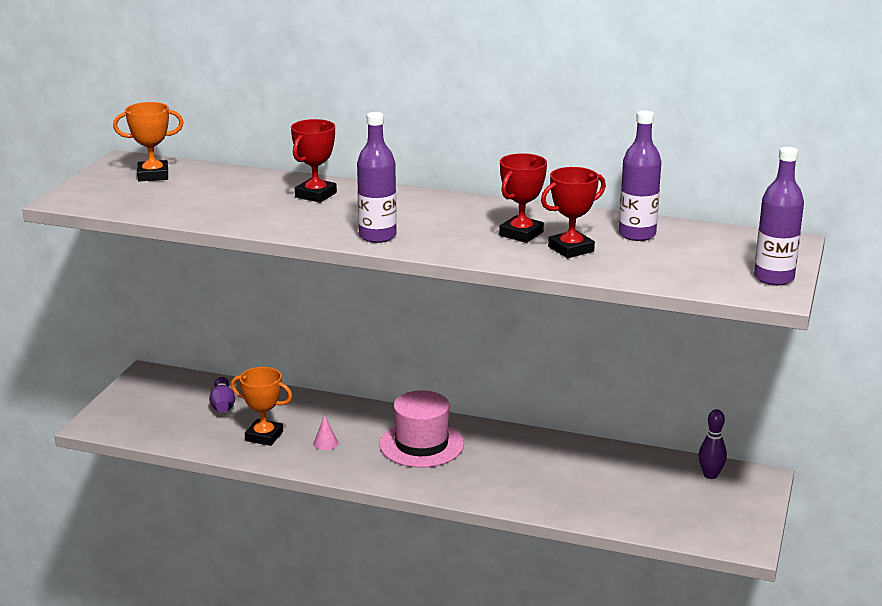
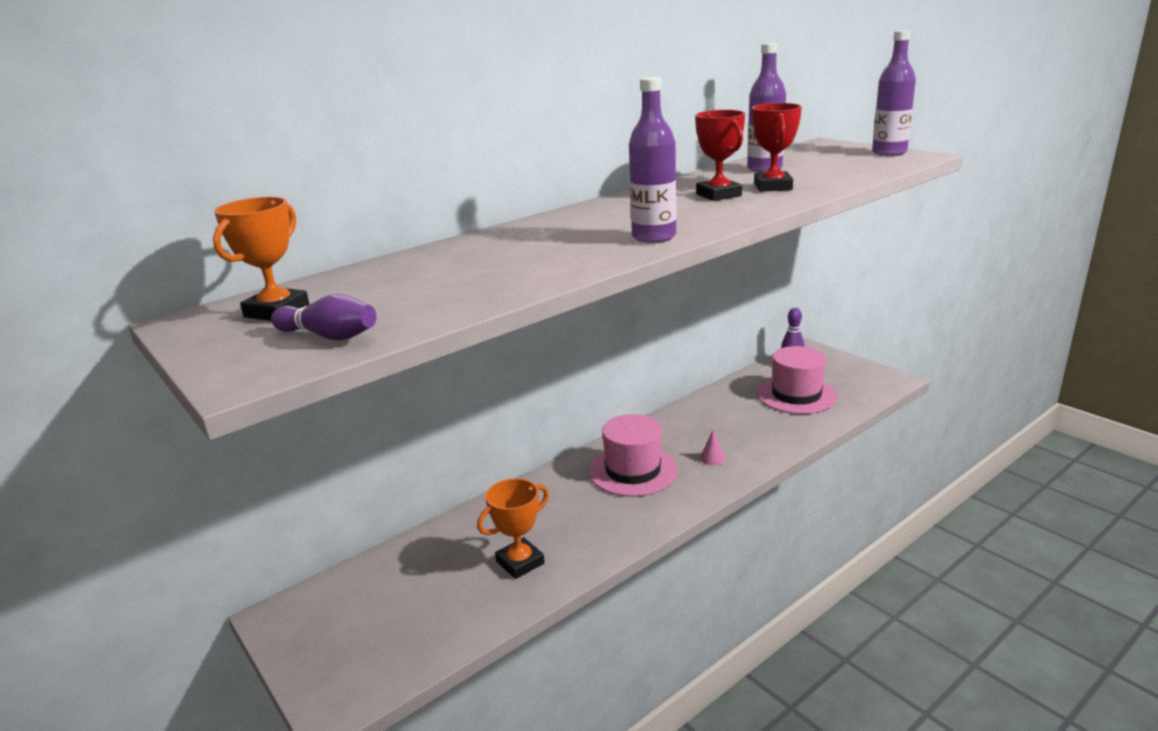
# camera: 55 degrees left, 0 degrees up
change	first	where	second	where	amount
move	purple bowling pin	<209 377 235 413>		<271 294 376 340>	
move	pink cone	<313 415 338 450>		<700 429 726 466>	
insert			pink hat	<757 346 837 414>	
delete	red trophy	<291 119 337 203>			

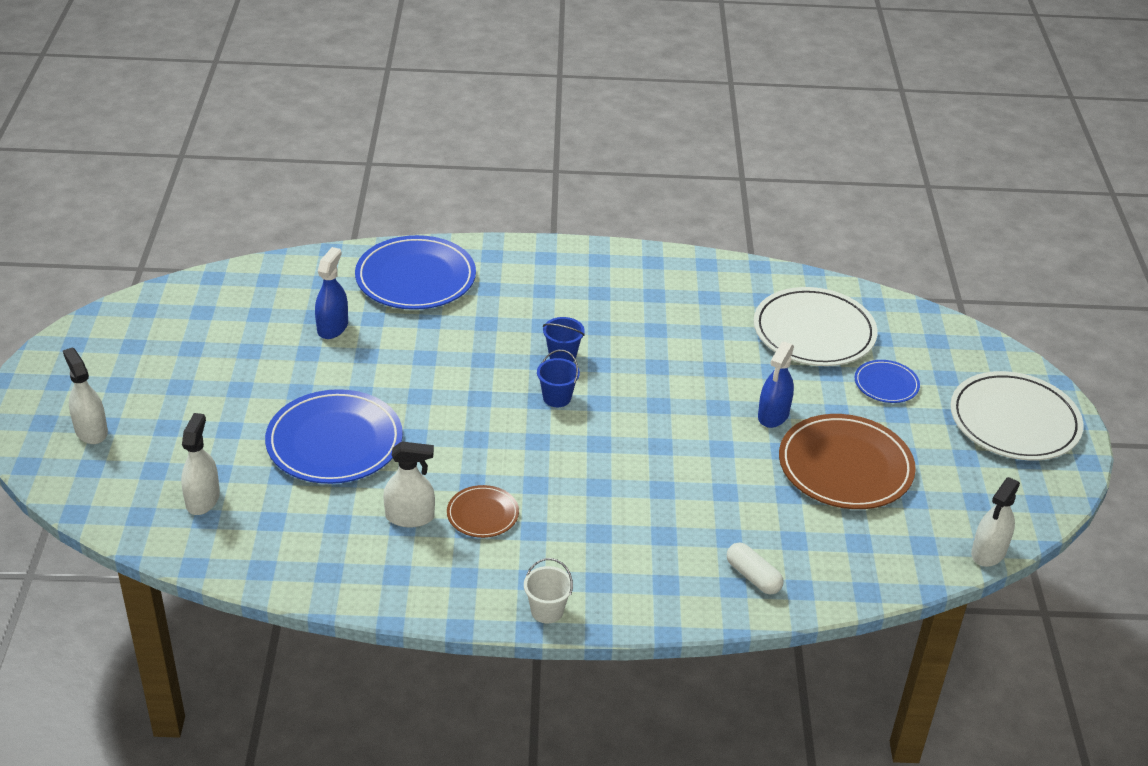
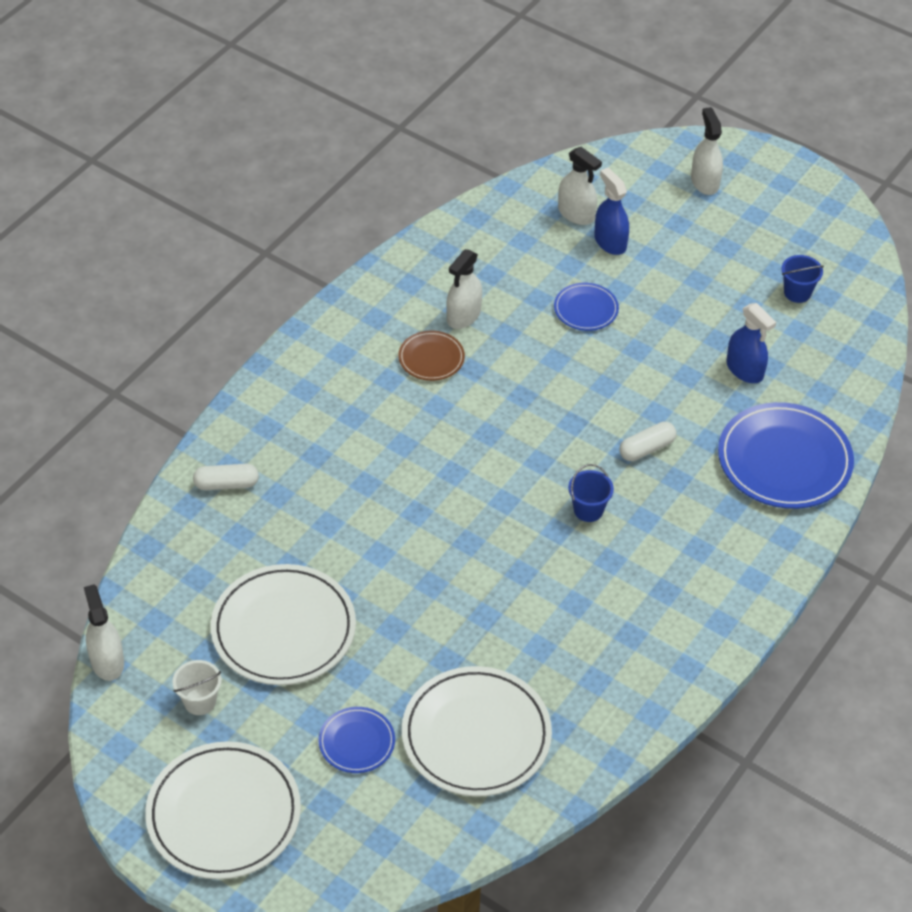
# camera: 125 degrees right, 10 degrees up
change	first	where	second	where	amount
move	white bucket	<524 558 573 623>		<172 660 222 715>	
recolor	brown plate	<779 414 916 509>	white plate	<211 564 356 685>	
resize	blue plate	<265 389 403 484>		<554 283 619 331>	x0.51
move	blue spray bottle	<758 341 794 428>		<594 168 629 255>	
insert			white capsule	<619 422 677 461>	
rotate	white spray bottle	<63 347 108 444>		<691 107 723 195>	105 degrees counterclockwise
move	blue bucket	<537 350 580 407>		<781 255 824 303>	

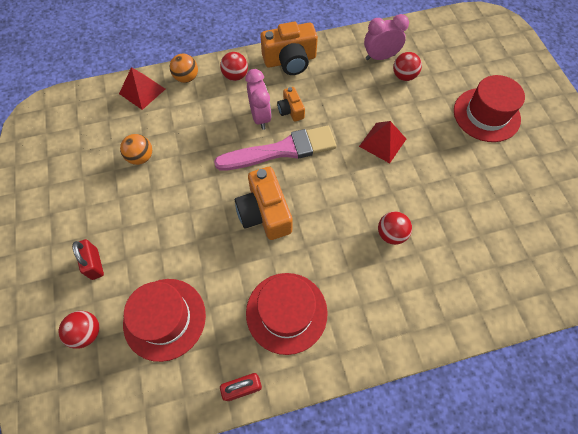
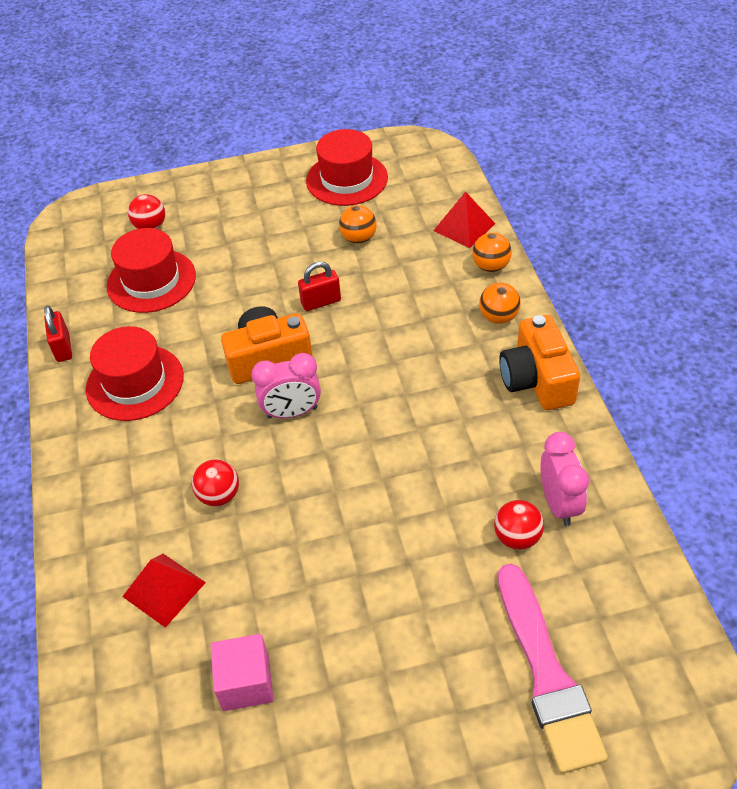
# camera: 95 degrees right, 15 degrees down
change	first	where	second	where	amount
move	red pyramid	<359 121 406 163>		<122 554 206 628>	
insert			pink cube	<210 634 274 711>	
move	pink clock	<246 69 272 130>		<252 353 321 419>	
move	red padlock	<72 239 104 280>		<298 261 341 311>	
move	red hat	<454 75 525 142>		<306 129 388 206>	
recolor	red ball	<220 52 248 81>	orange ball	<479 282 521 324>	
move	pink brush	<214 126 337 171>		<498 564 608 774>	
delete	orange camera	<277 87 305 122>			

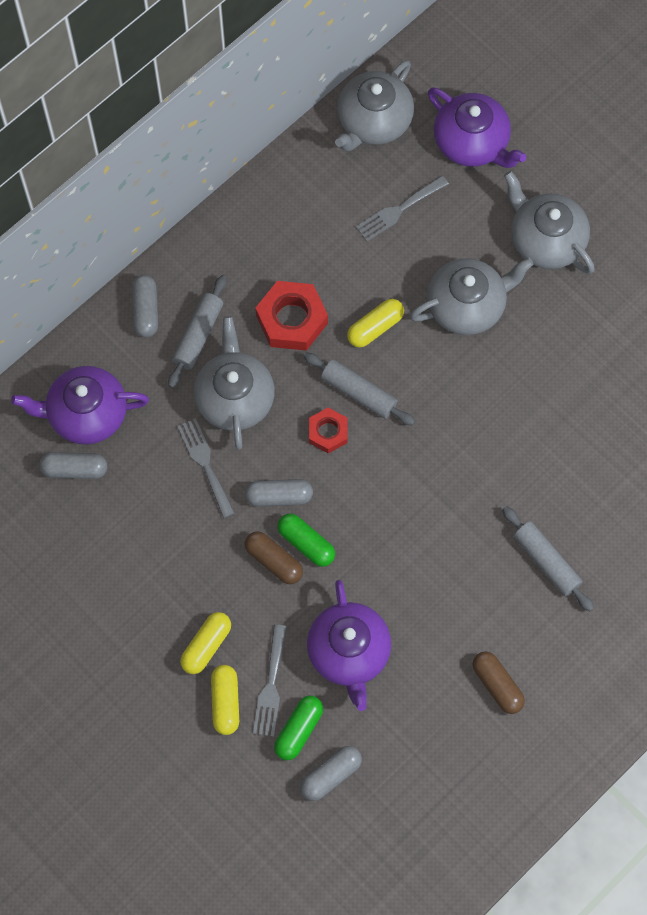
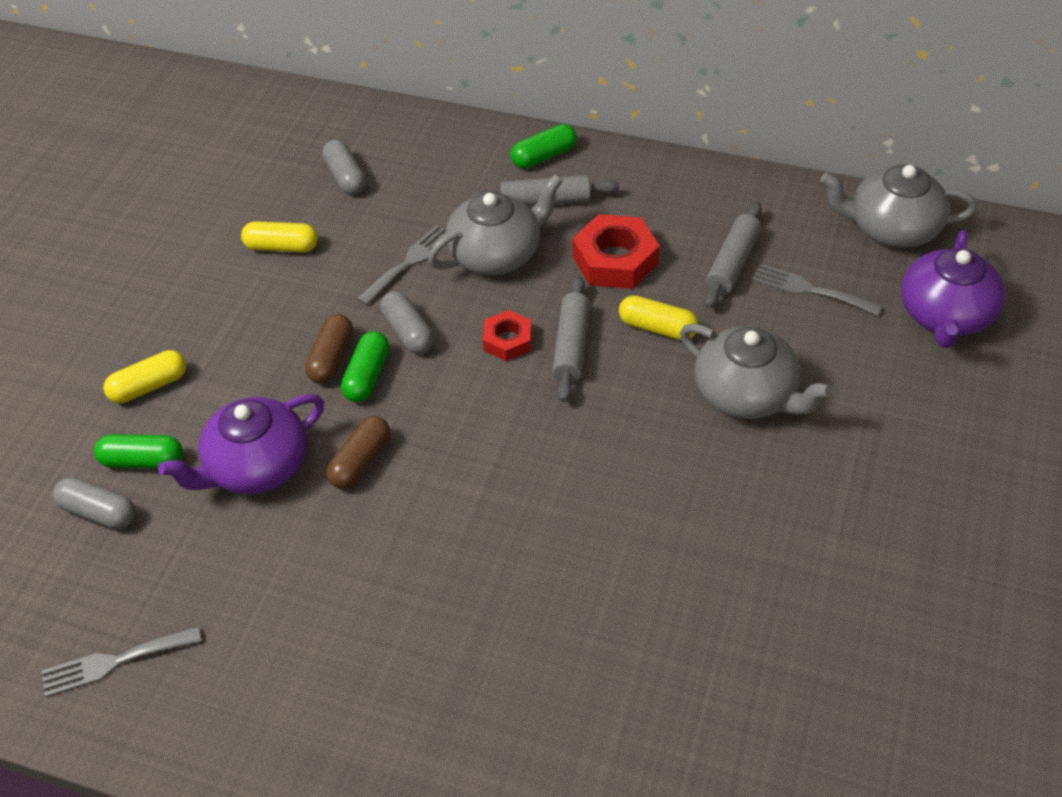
# camera: 65 degrees right, 20 degrees down
change	first	where	second	where	amount
move	grey fork	<253 624 287 737>		<42 626 201 697>	
move	yellow capsule	<180 612 231 674>		<241 221 318 252>	
move	brown capsule	<472 651 525 714>		<326 416 390 489>	
recolor	grey capsule	<132 275 158 338>	green capsule	<510 124 577 169>	
move	grey rolling pin	<502 506 594 612>		<704 202 762 309>	
delete	purple teapot	<11 366 149 444>			
delete	grey teapot	<504 171 595 274>			

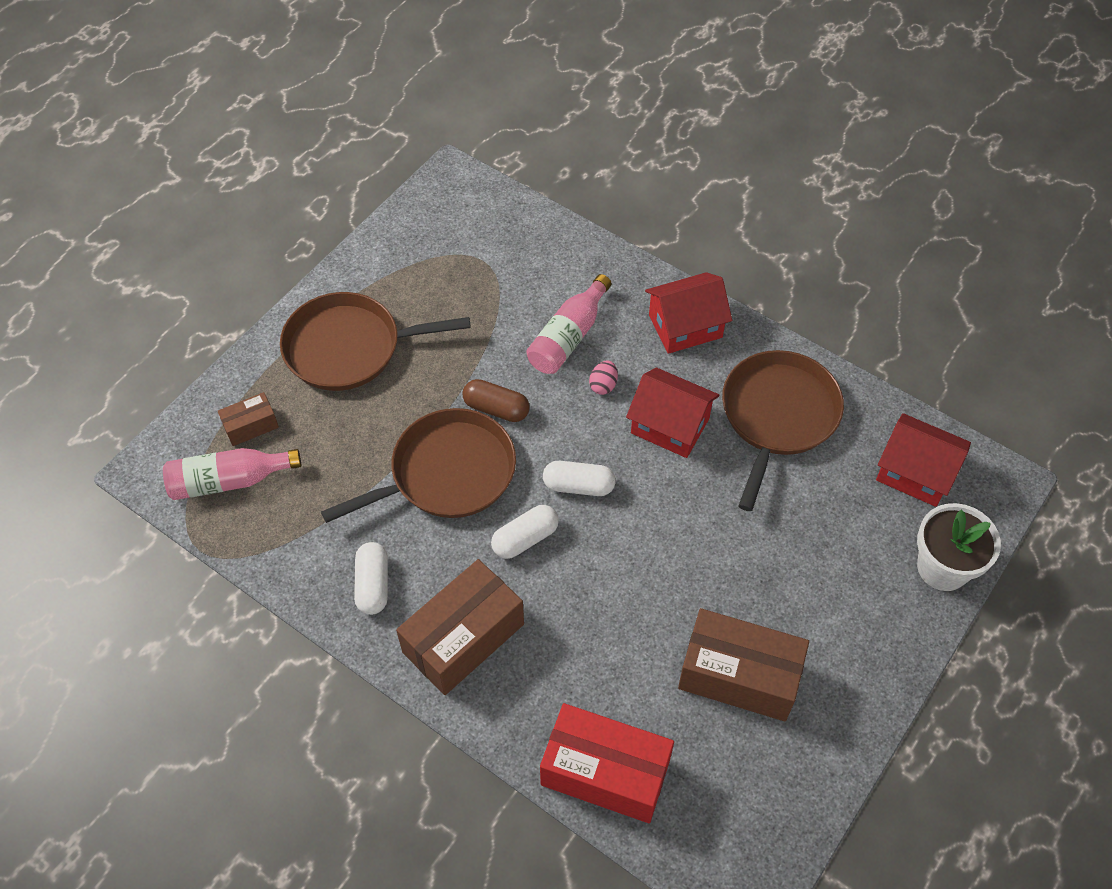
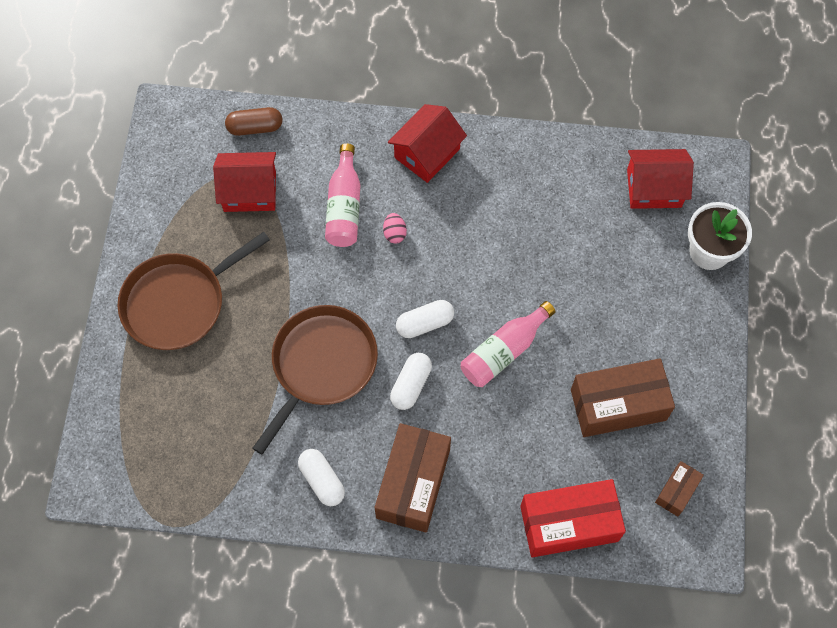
# camera: 30 degrees left, 10 degrees up
change	first	where	second	where	amount
move	red house	<626 368 719 458>		<213 152 276 212>	
move	brown capsule	<463 379 530 422>		<225 107 282 136>	
move	pink bottle	<163 448 301 500>		<461 301 555 387>	
move	brown box	<217 392 279 446>		<655 461 704 517>	
delete	brown pan	<722 350 844 511>			

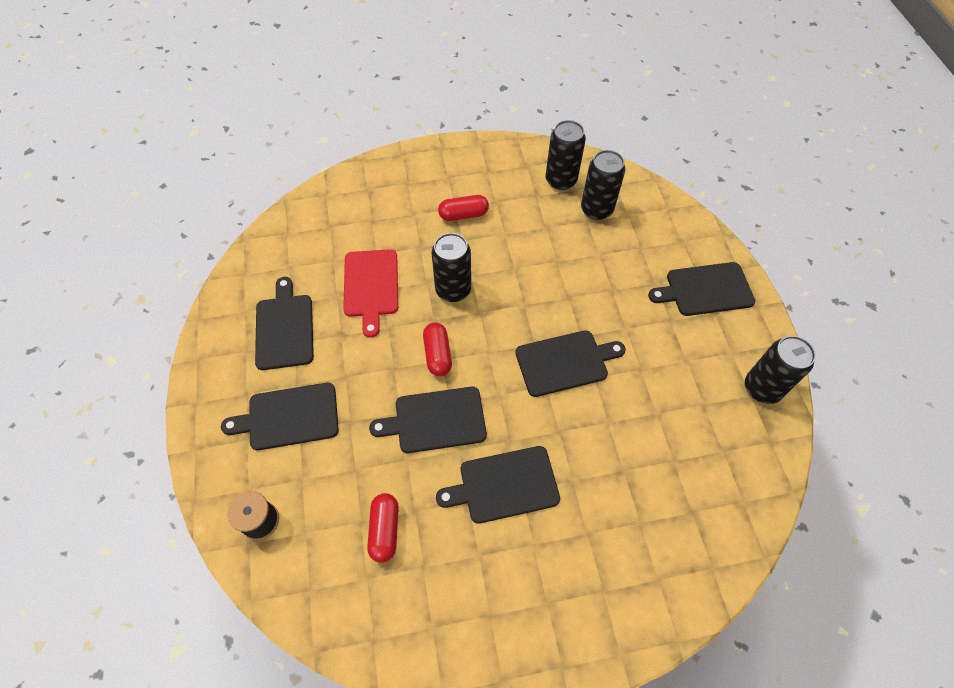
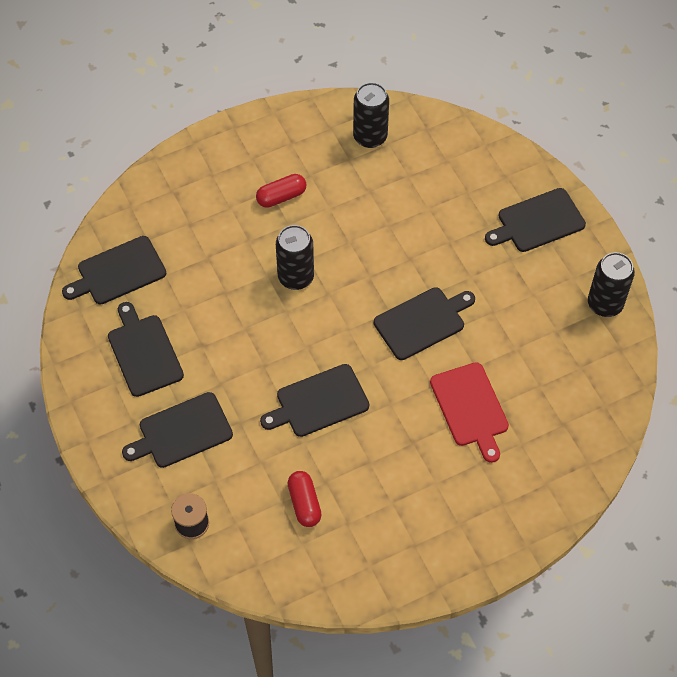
# camera: 15 degrees left, 0 degrees up
change	first	where	second	where	amount
move	black cutting board	<436 446 560 524>		<62 236 166 304>	
move	red cutting board	<343 249 398 338>		<430 362 509 463>	
delete	red capsule	<423 322 452 376>			
delete	black can	<581 150 625 220>			

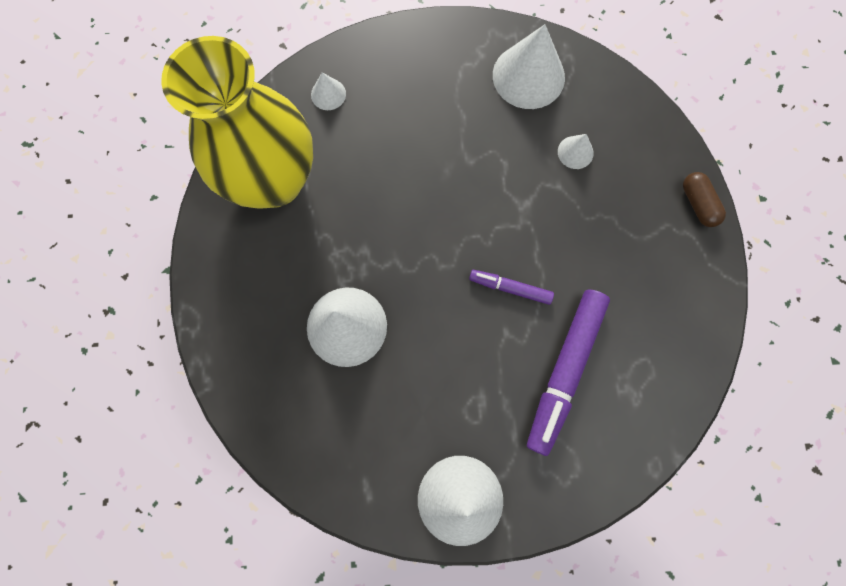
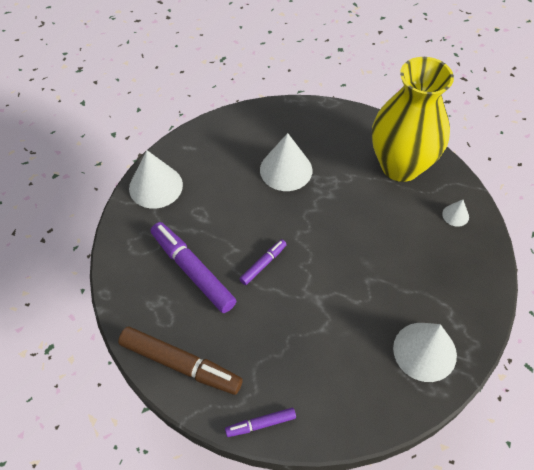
# camera: 115 degrees right, 20 degrees down
change	first	where	second	where	amount
insert			brown marker	<118 327 243 395>	
replace	brown capsule	<683 172 726 227>	purple marker	<225 408 296 437>	
delete	white cone	<558 134 594 169>			

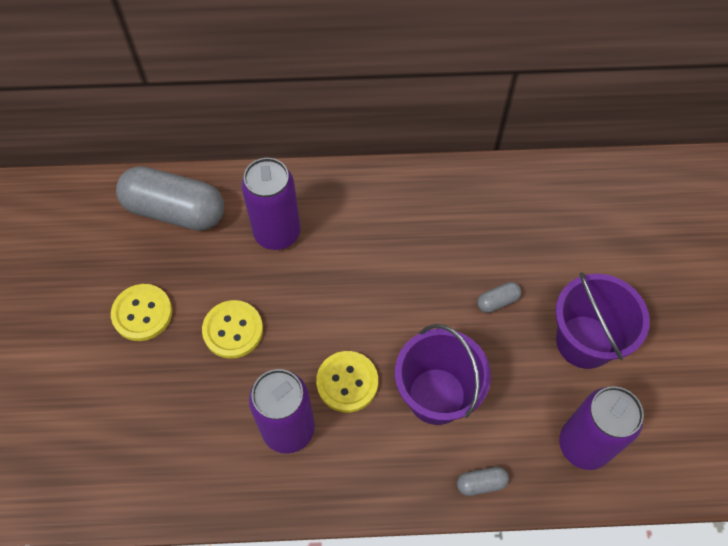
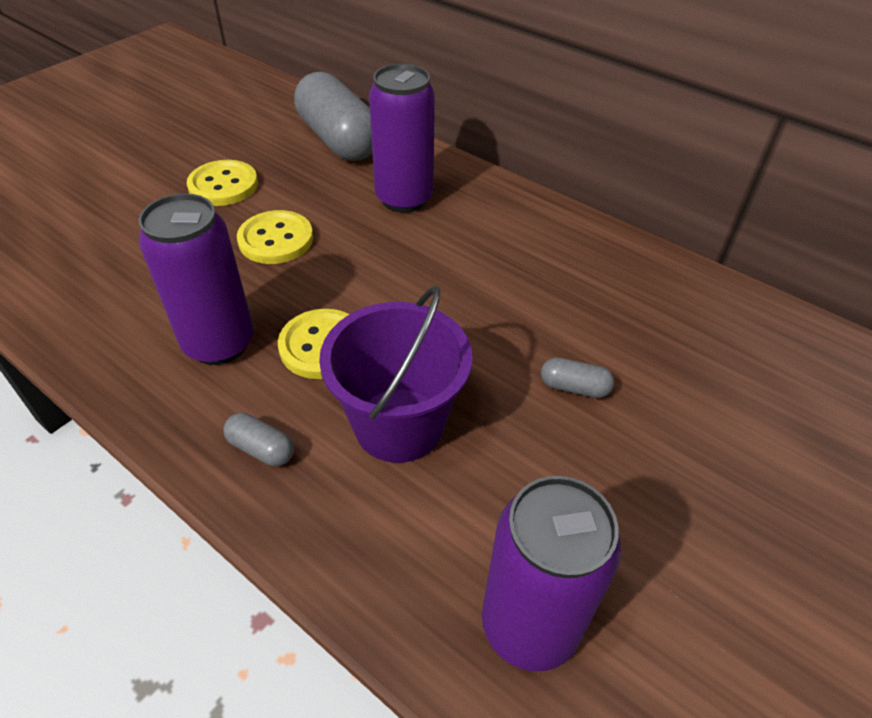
# camera: 40 degrees right, 15 degrees down
change	first	where	second	where	amount
move	grey capsule	<457 467 509 496>		<224 413 294 467>	
delete	purple bucket	<555 272 650 369>			

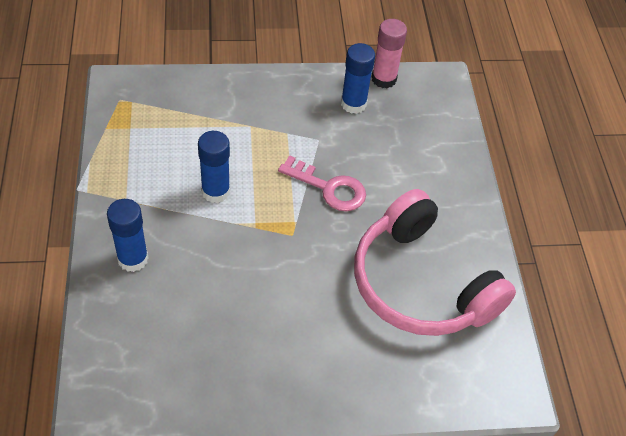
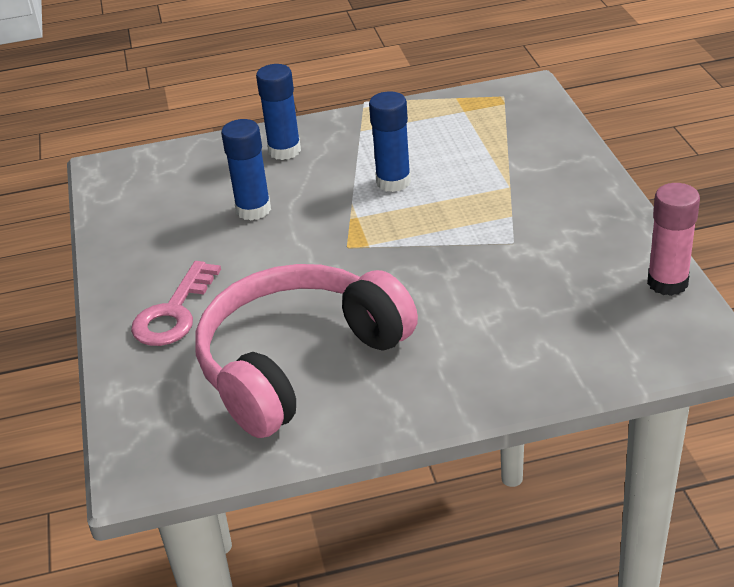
# camera: 90 degrees right, 15 degrees down
change	first	where	second	where	amount
move	pink key	<278 155 366 211>		<131 261 221 346>	
move	blue glue stick	<341 43 375 114>		<221 119 271 220>	

